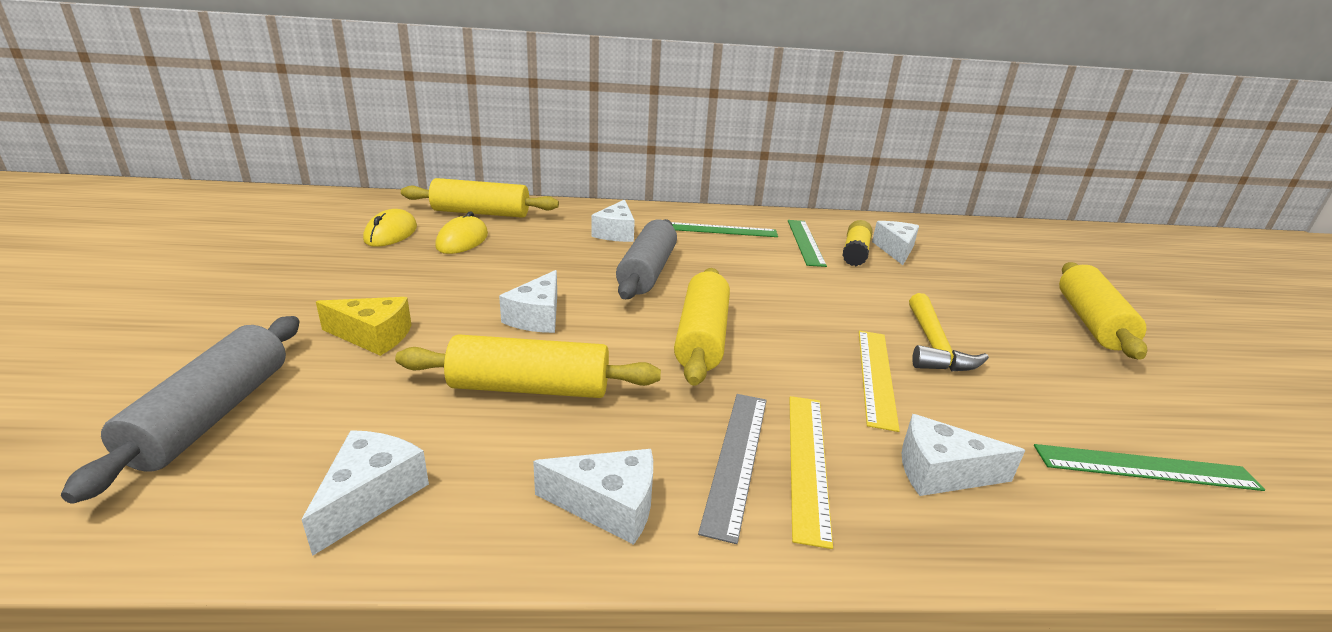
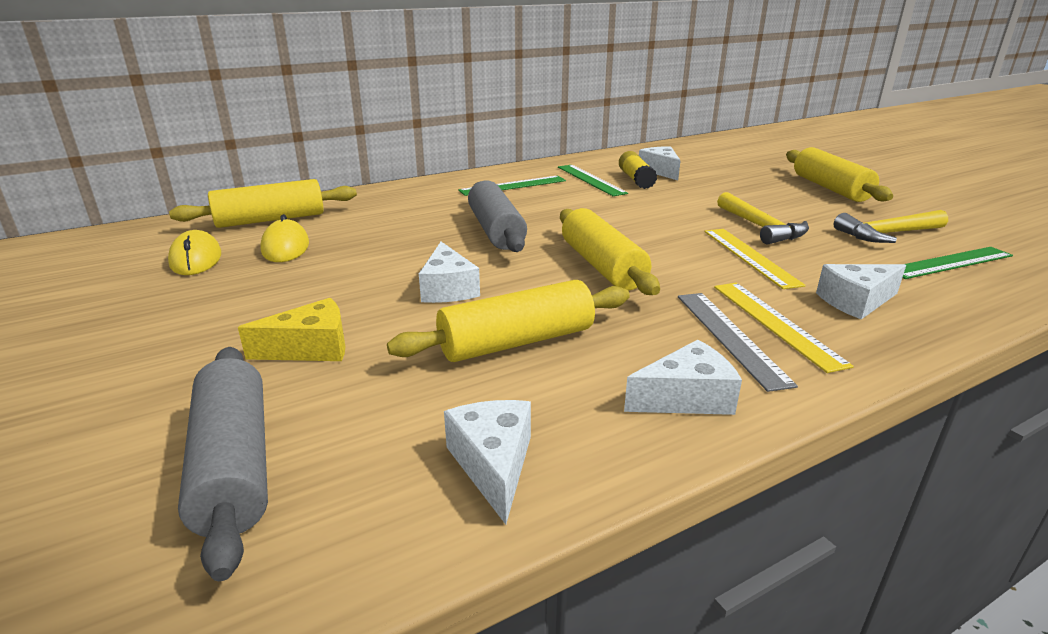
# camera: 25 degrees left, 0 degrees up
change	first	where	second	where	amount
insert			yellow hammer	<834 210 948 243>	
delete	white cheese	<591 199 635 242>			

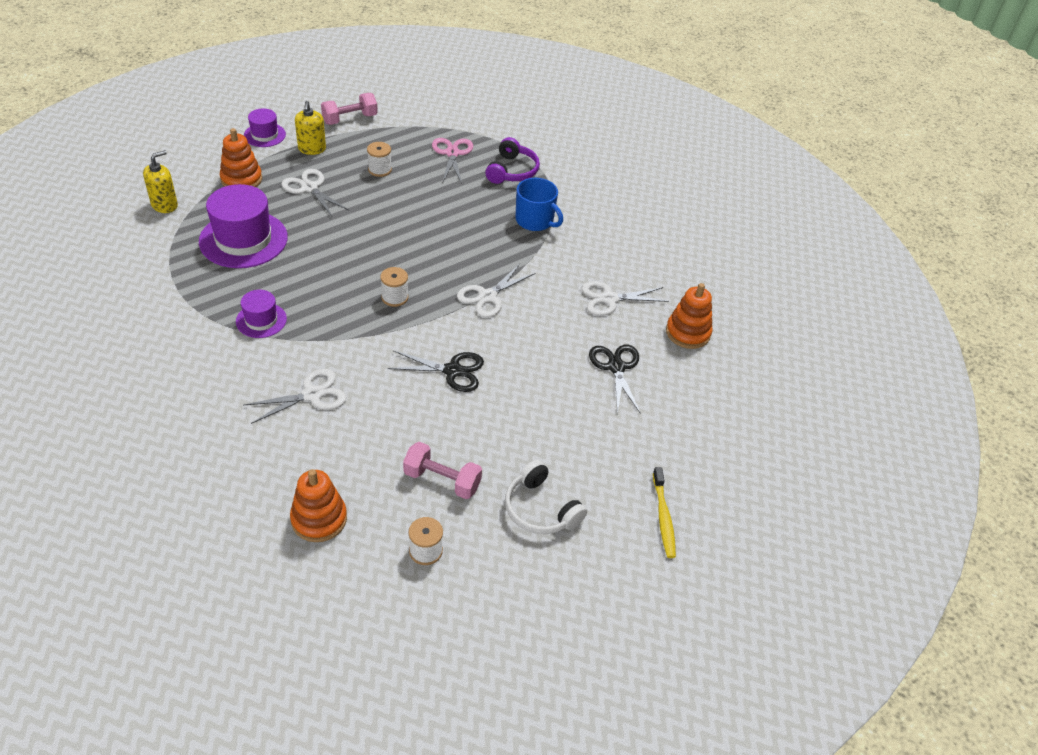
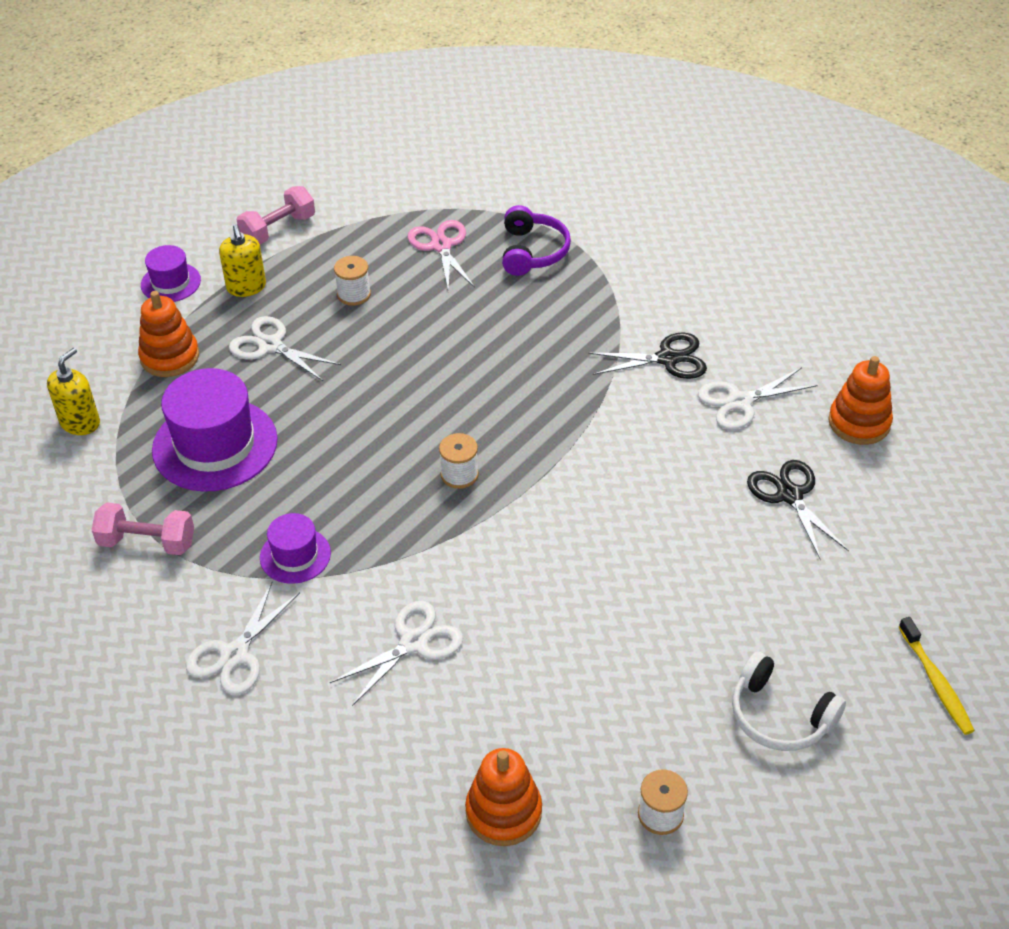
# camera: 10 degrees left, 0 degrees up
change	first	where	second	where	amount
move	pink dumbbell	<403 442 482 499>		<92 503 194 555>	
move	white scissors	<457 264 536 318>		<186 582 300 695>	
move	black scissors	<388 350 484 392>		<588 332 707 379>	
delete	blue mug	<515 178 563 231>			

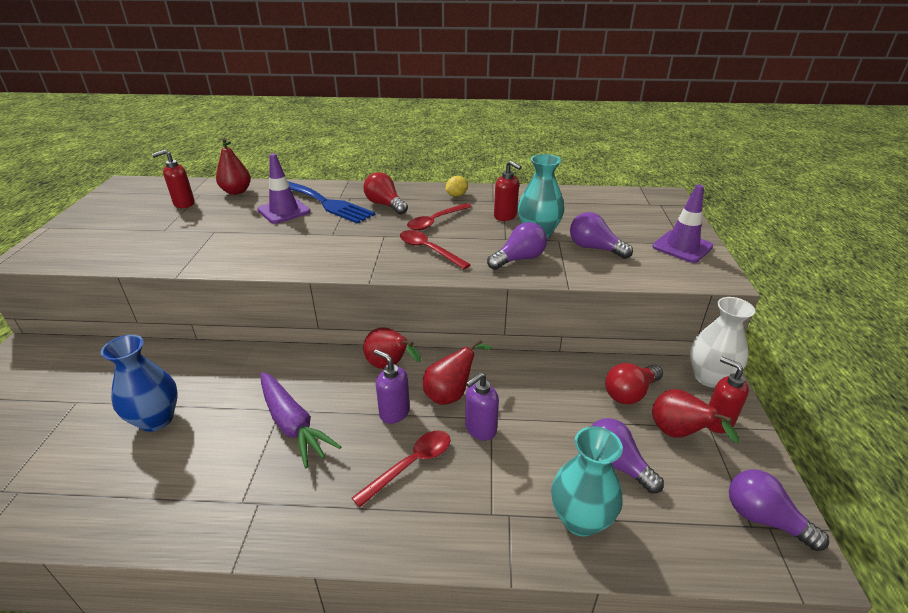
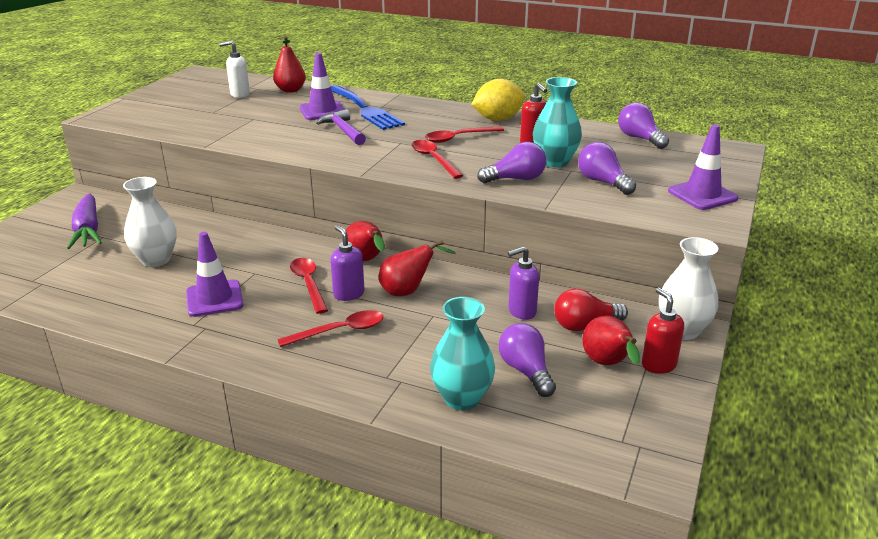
# camera: 20 degrees right, 5 degrees down
change	first	where	second	where	amount
move	purple carrot	<260 372 341 468>		<67 194 102 249>	
recolor	blue vase	<101 335 178 432>	white vase	<123 177 177 267>	
insert			purple traffic cone	<186 232 244 317>	
recolor	red soap dispenser	<152 150 195 208>	white soap dispenser	<219 41 250 98>	
insert			red spoon	<290 258 328 314>	
insert			purple hammer	<316 109 366 145>	
resize	yellow lemon	<446 176 468 197>		<471 79 525 121>	x1.88
move	purple soap dispenser	<465 372 499 440>		<508 246 539 320>	
move	purple light bulb	<729 469 829 551>		<618 103 669 149>	
delete	red light bulb	<364 172 408 214>			

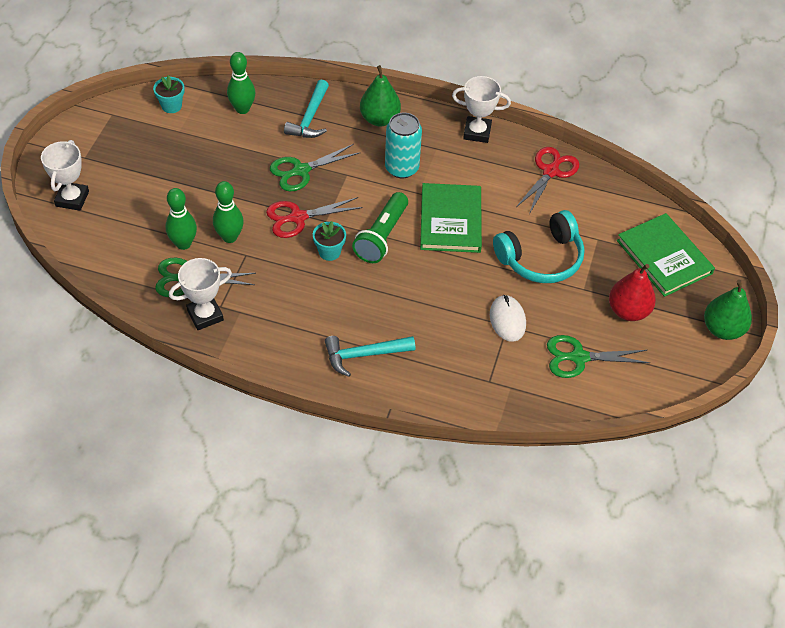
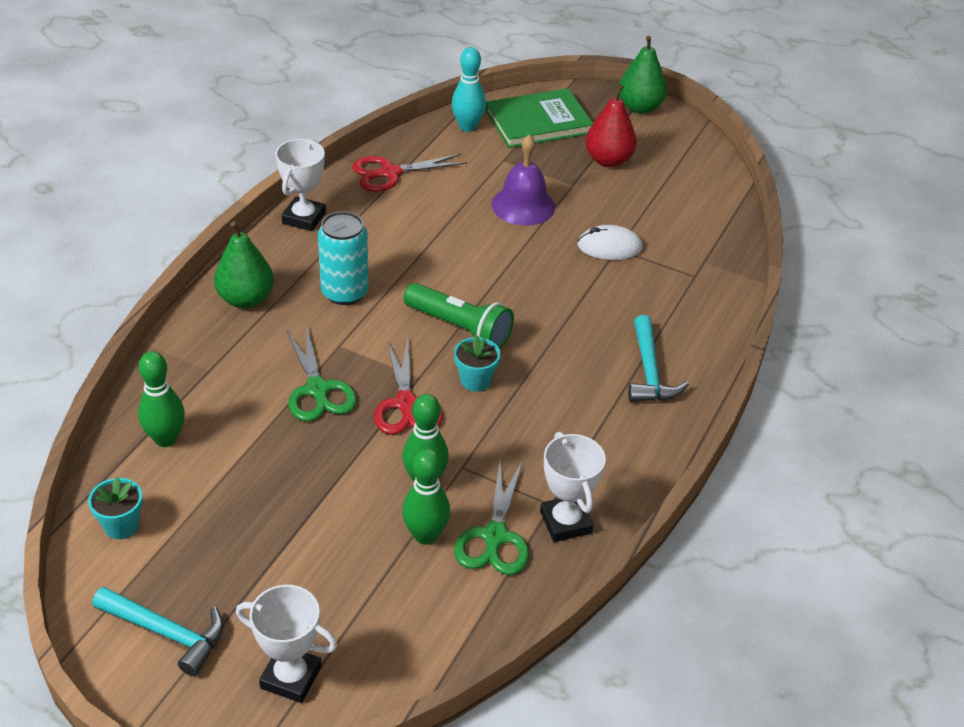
# camera: 80 degrees left, 10 degrees down
change	first	where	second	where	amount
move	turquoise hammer	<284 80 329 138>		<92 587 224 676>	
rotate	red scissors	<516 147 579 214>		<352 154 467 192>	60 degrees counterclockwise
insert			turquoise bowling pin	<452 47 486 132>	
replace	turquoise headphones	<493 210 585 283>	purple bell	<492 134 555 226>	
delete	green book	<420 183 482 253>			
delete	green scissors	<547 335 650 378>			

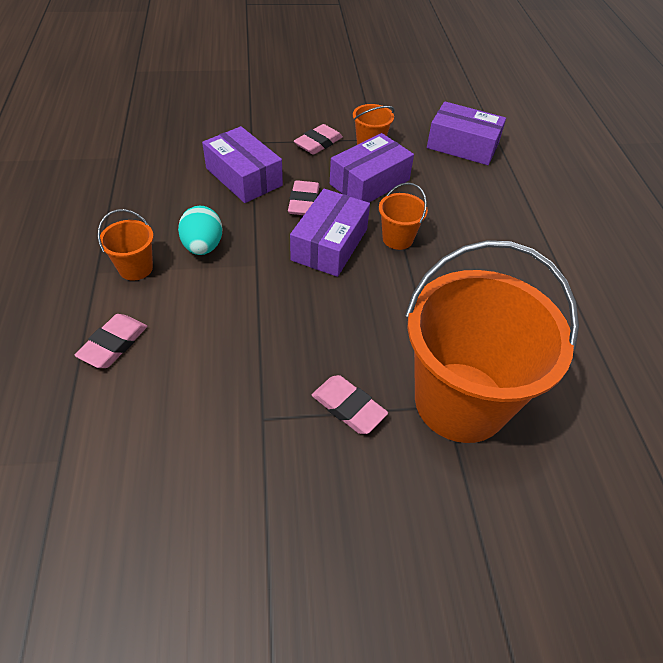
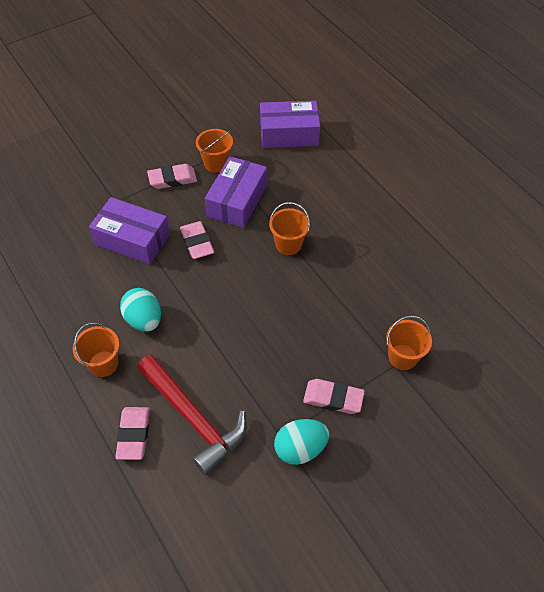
# camera: 25 degrees left, 5 degrees up
change	first	where	second	where	amount
insert			red hammer	<137 354 247 475>	
rotate	pink eraser	<294 124 343 155>		<147 164 197 189>	60 degrees clockwise
insert			turquoise egg	<274 419 329 465>	
resize	orange bucket	<405 240 579 443>		<386 316 432 370>	x0.42
delete	purple box	<290 189 370 277>			

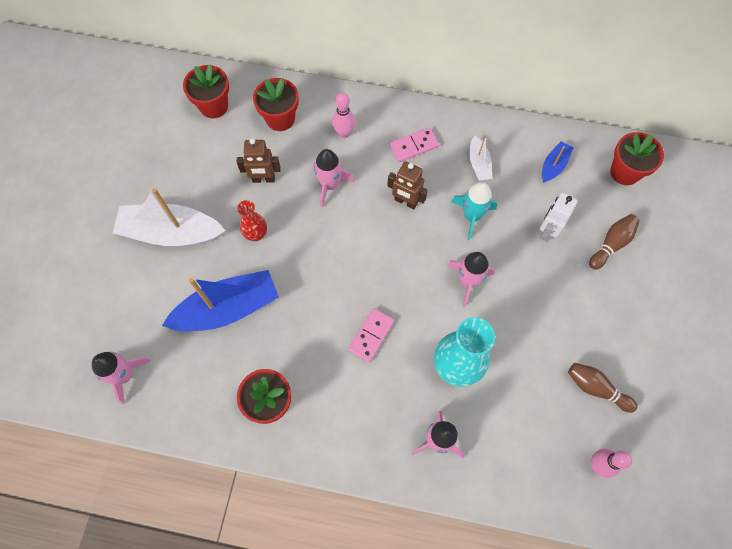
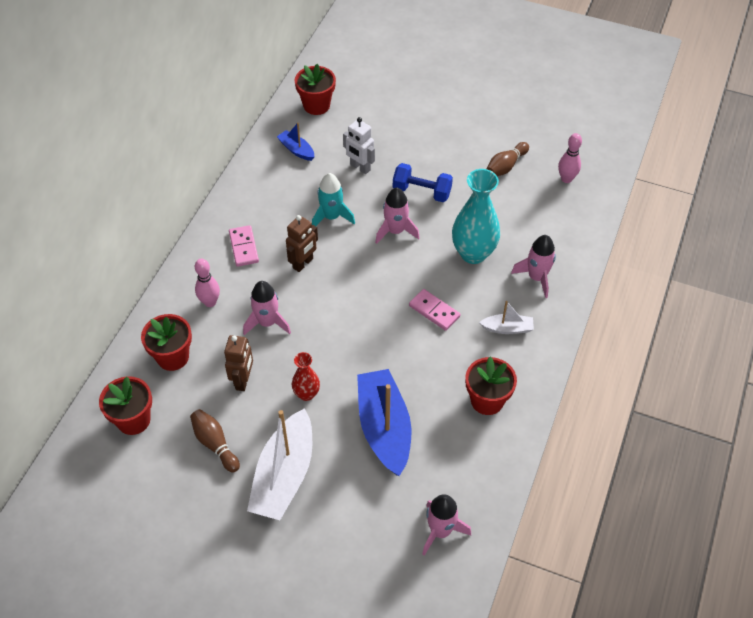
# camera: 80 degrees left, 15 degrees down
change	first	where	second	where	amount
move	brown bowling pin	<589 214 640 270>		<190 409 240 473>	
insert			blue dumbbell	<393 163 453 202>	
move	white boat	<469 135 493 181>		<479 301 534 334>	

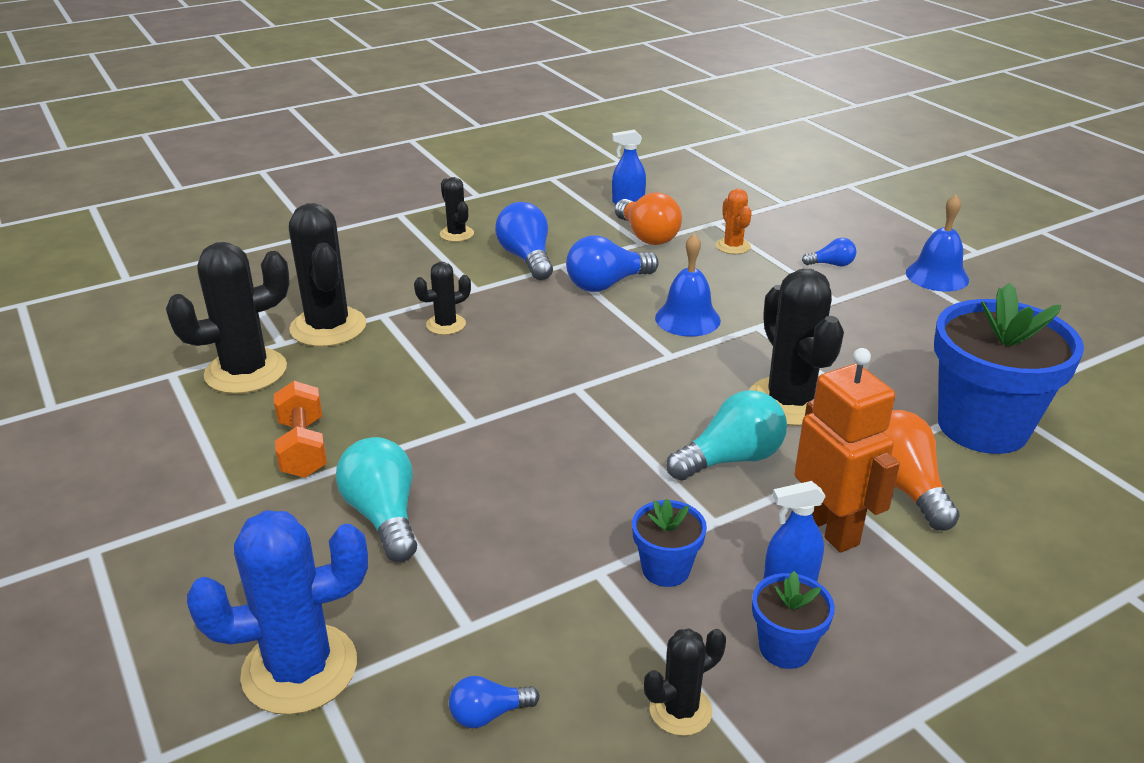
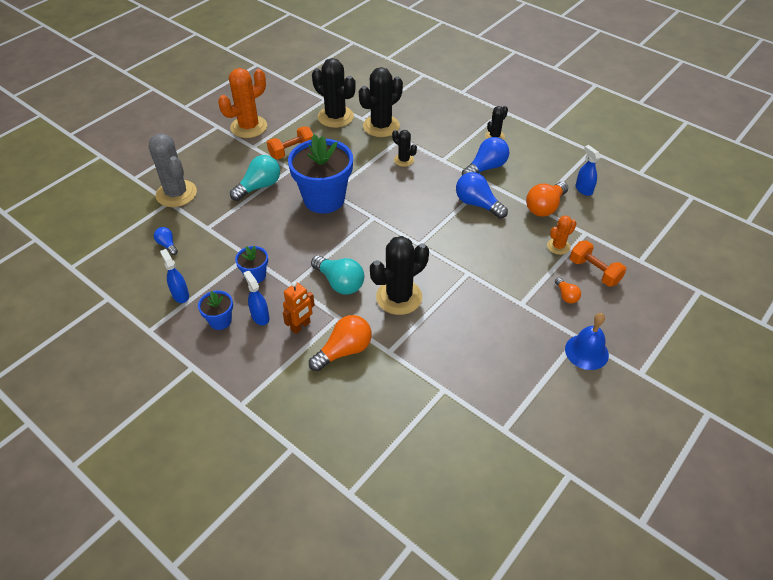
# camera: 70 degrees right, 15 degrees up
change	first	where	second	where	amount
recolor	blue cactus	<187 510 368 715>	grey cactus	<148 133 197 207>	
replace	black cactus	<644 628 726 736>	blue spray bottle	<160 249 189 303>	
insert			orange cactus	<218 68 267 138>	
resize	orange robot	<794 348 900 553>		<283 282 315 334>	x0.64
move	blue flower pot	<934 283 1084 454>		<288 135 353 214>	
recolor	blue light bulb	<802 238 856 266>	orange light bulb	<555 278 581 303>	
insert			orange dumbbell	<570 240 626 287>	
delete	blue bell	<655 234 721 337>			

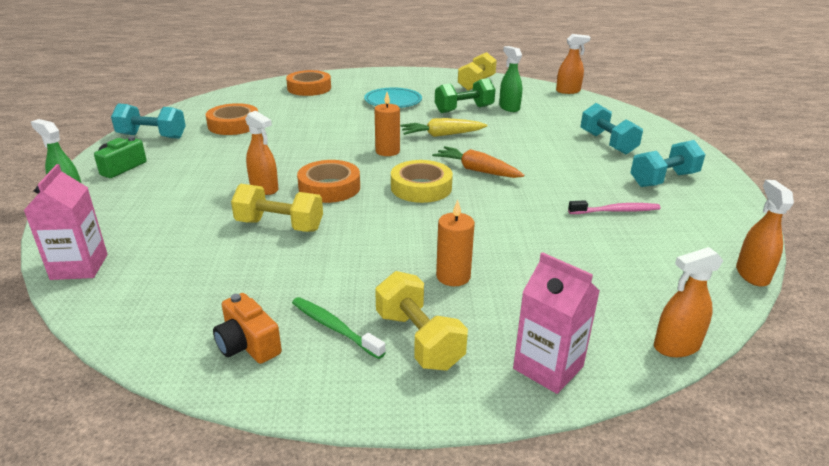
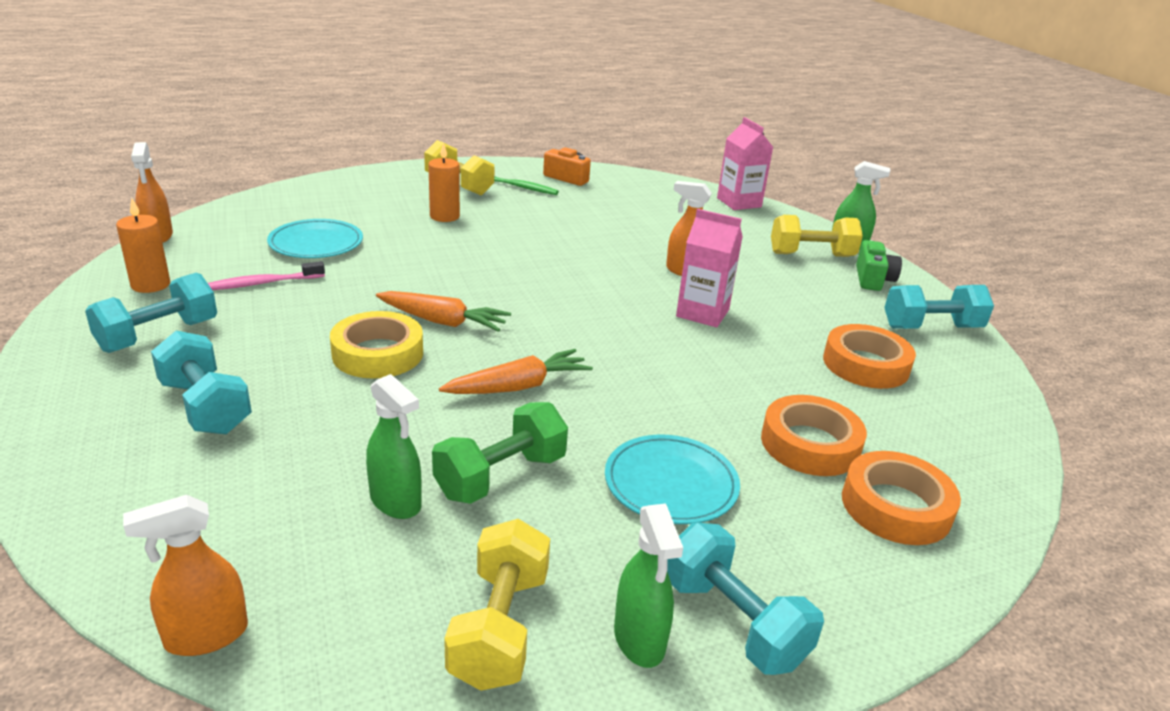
# camera: 160 degrees right, 0 degrees up
change	first	where	second	where	amount
move	orange candle	<375 92 400 156>		<116 198 170 293>	
insert			turquoise plate	<267 219 363 258>	
move	yellow tape	<391 160 453 203>		<330 311 423 379>	
recolor	yellow carrot	<400 118 487 137>	orange carrot	<439 349 593 394>	
insert			green spray bottle	<614 503 683 668>	
insert			turquoise dumbbell	<667 522 824 675>	
move	pink carton	<513 252 600 394>		<676 209 743 327>	
move	orange tape	<297 160 360 203>		<761 395 867 476>	
move	yellow dumbbell	<231 184 323 232>		<771 215 863 257>	
delete	orange spray bottle	<654 247 723 357>			

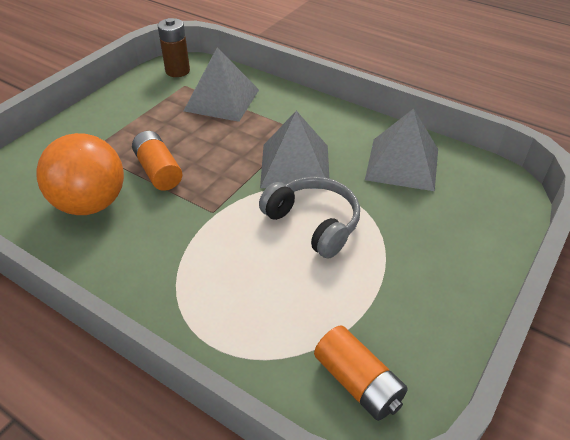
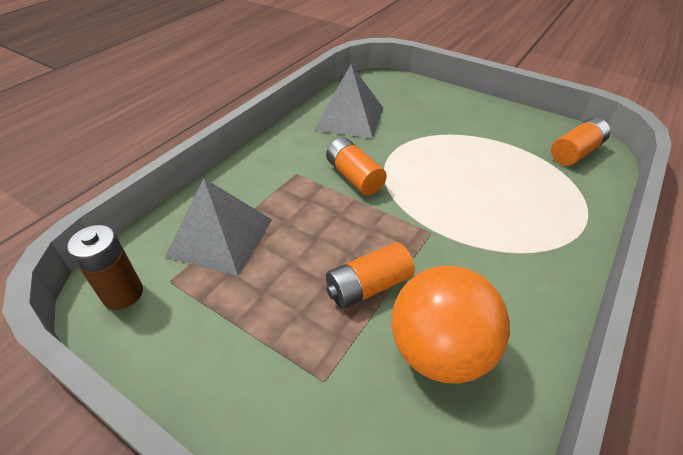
# camera: 90 degrees left, 0 degrees up
change	first	where	second	where	amount
replace	grey pyramid	<260 111 329 189>	orange battery	<326 137 387 195>	
delete	grey headphones	<259 177 360 258>			

